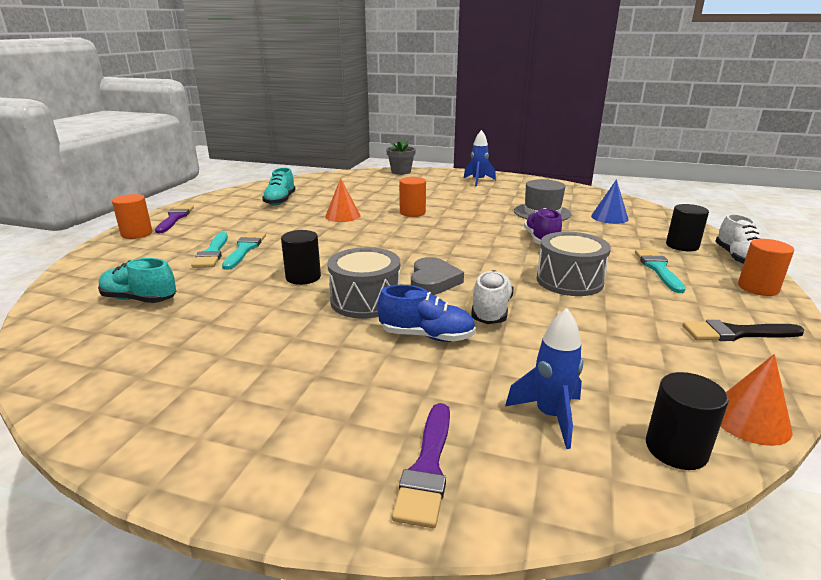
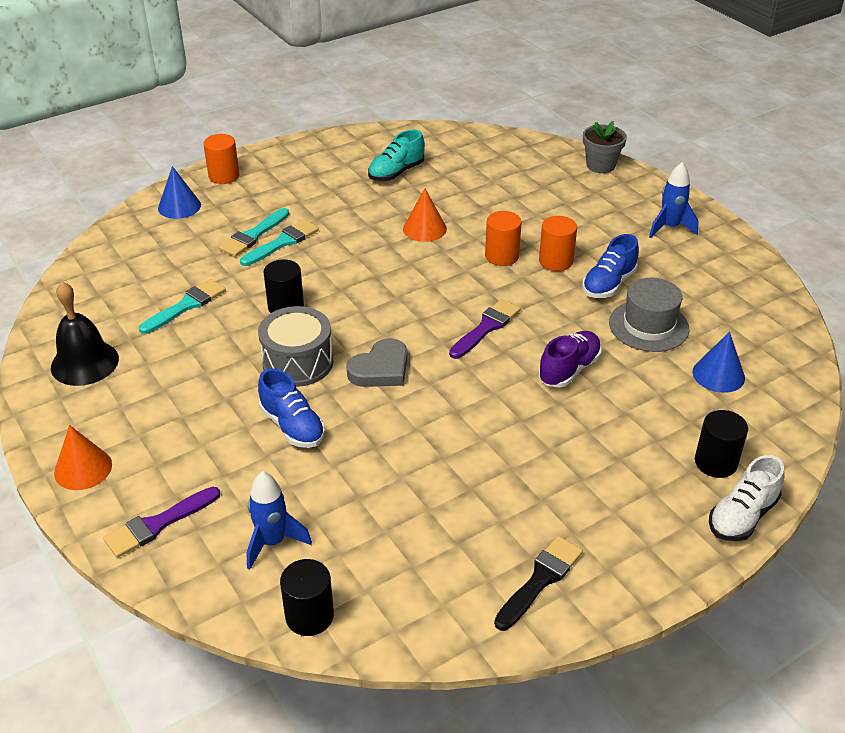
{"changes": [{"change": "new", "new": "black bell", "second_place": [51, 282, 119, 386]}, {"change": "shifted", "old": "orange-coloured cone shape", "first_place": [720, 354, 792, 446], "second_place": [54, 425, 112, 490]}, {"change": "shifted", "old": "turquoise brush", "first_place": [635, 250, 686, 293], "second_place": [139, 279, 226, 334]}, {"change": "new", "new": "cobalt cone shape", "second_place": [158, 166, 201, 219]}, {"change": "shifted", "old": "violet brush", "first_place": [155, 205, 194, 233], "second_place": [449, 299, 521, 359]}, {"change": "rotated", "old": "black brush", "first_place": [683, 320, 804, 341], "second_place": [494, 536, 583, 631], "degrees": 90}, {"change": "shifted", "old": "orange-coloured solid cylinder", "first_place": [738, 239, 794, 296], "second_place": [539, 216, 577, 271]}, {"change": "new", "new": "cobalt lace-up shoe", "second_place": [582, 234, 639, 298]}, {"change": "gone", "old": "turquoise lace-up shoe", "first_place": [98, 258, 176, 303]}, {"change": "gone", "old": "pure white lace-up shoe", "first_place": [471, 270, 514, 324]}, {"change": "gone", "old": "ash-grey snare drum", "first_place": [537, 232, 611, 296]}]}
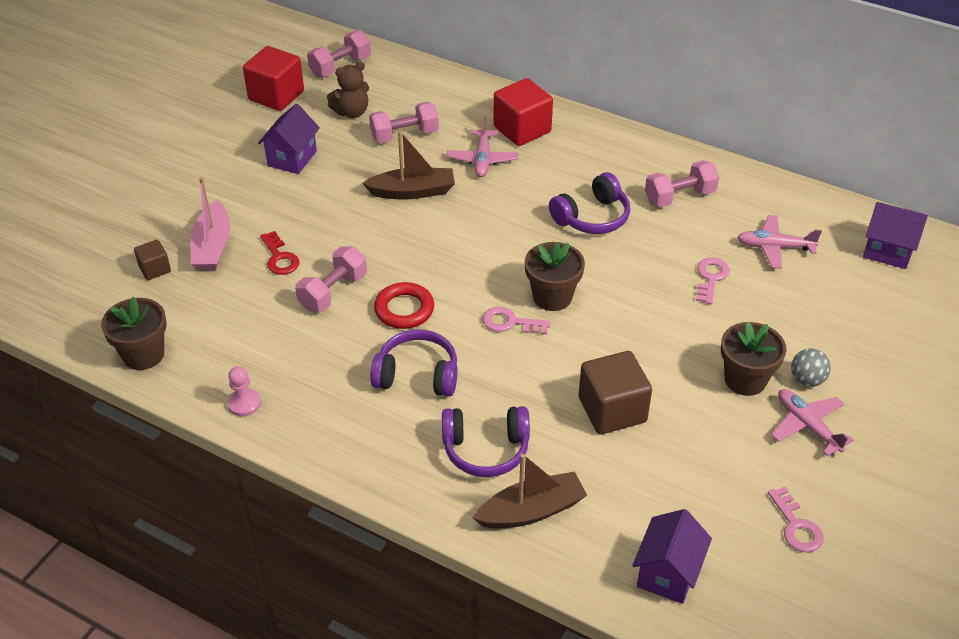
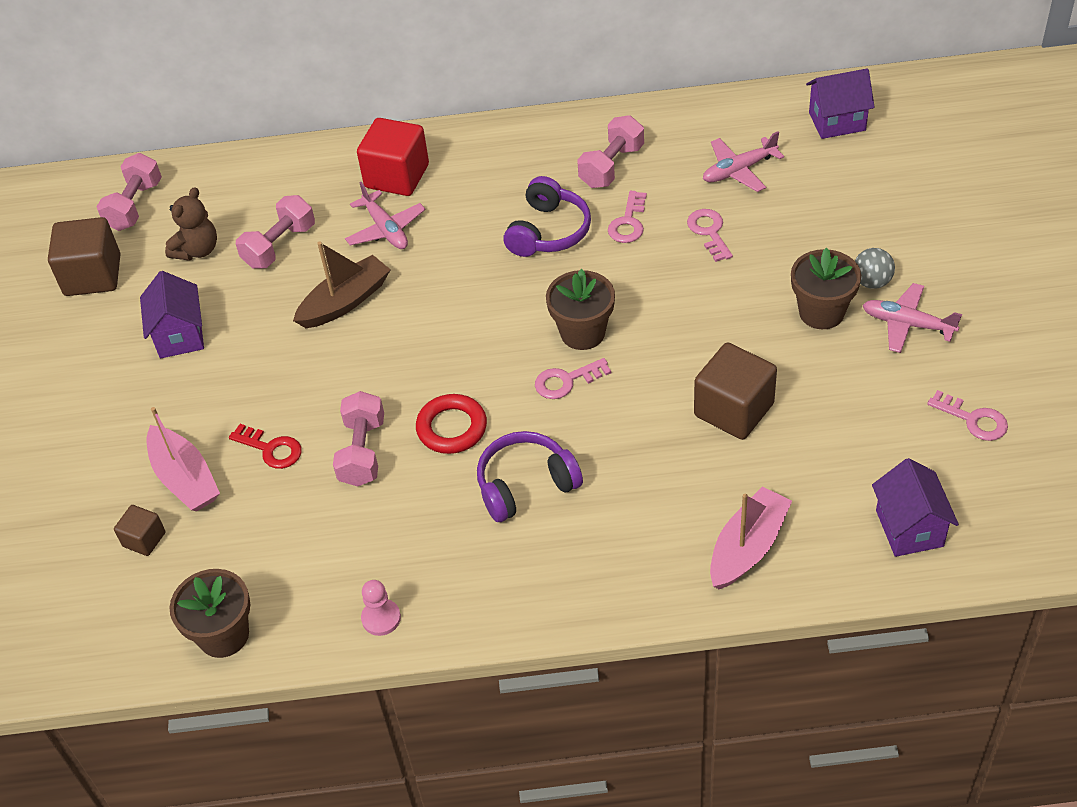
{"changes": [{"change": "repainted", "old": "scarlet solid cube", "new": "russet solid cube", "first_place": [243, 46, 304, 111], "second_place": [48, 217, 120, 296]}, {"change": "new", "new": "rose-pink latchkey", "second_place": [608, 191, 647, 243]}, {"change": "repainted", "old": "russet sailboat", "new": "rose-pink sailboat", "first_place": [473, 454, 587, 529], "second_place": [710, 486, 792, 589]}, {"change": "gone", "old": "violet over-ear headphones", "first_place": [442, 406, 530, 477]}]}
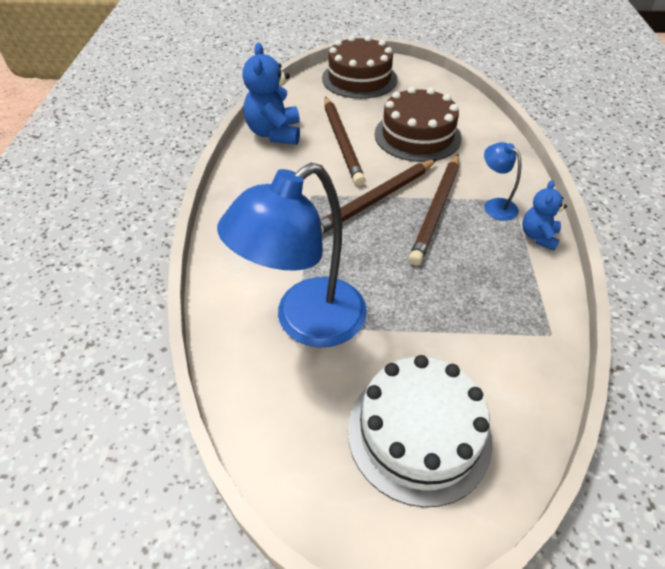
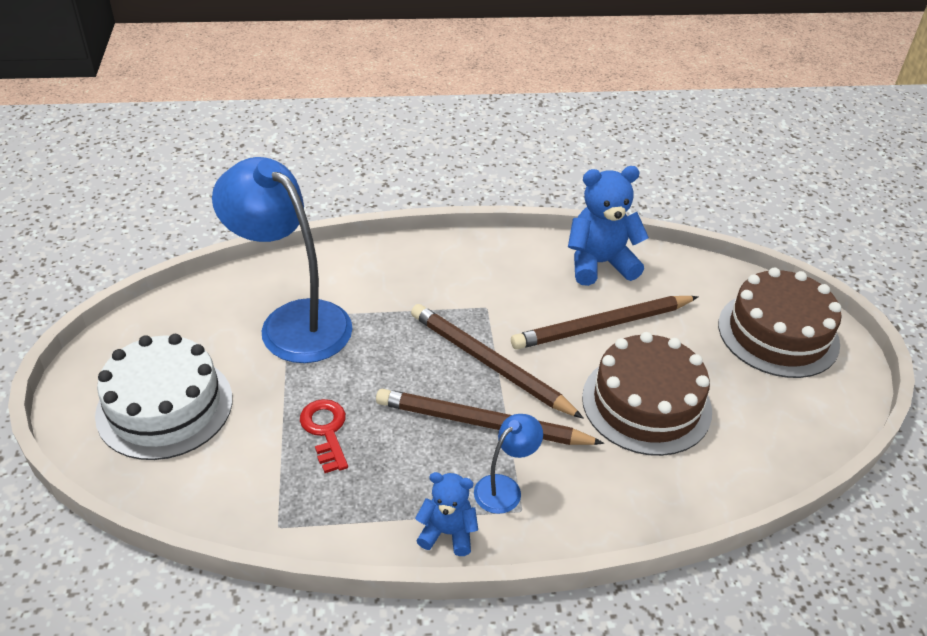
{"changes": [{"change": "new", "new": "scarlet latchkey", "second_place": [300, 399, 348, 473]}]}
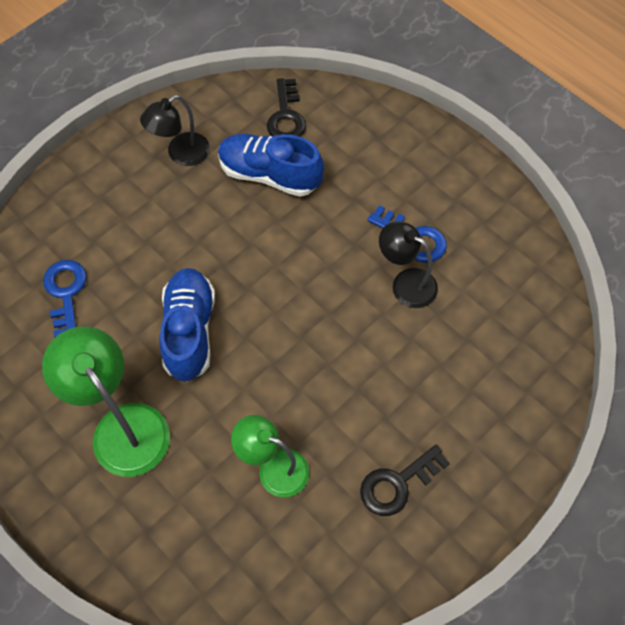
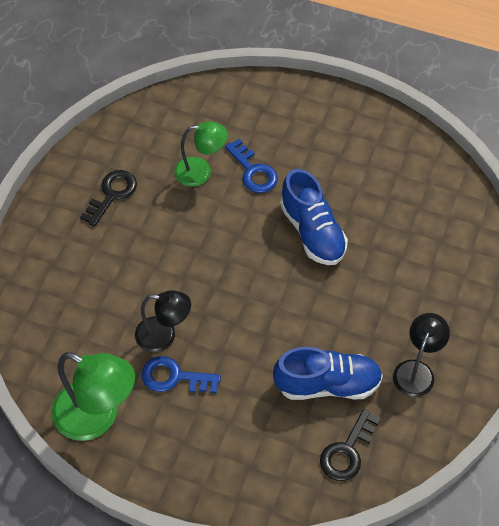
{"changes": [{"change": "shifted", "old": "green lamp", "first_place": [42, 326, 170, 477], "second_place": [51, 352, 135, 441]}, {"change": "shifted", "old": "cobalt latchkey", "first_place": [43, 260, 87, 338], "second_place": [225, 139, 278, 193]}, {"change": "rotated", "old": "black latchkey", "first_place": [267, 78, 306, 137], "second_place": [320, 409, 380, 481], "degrees": -120}]}
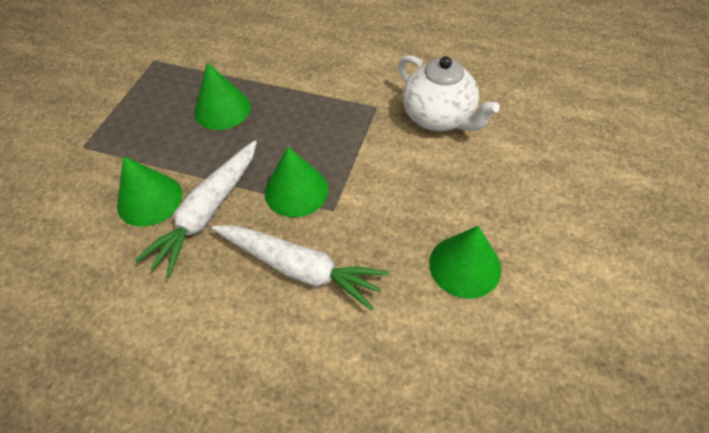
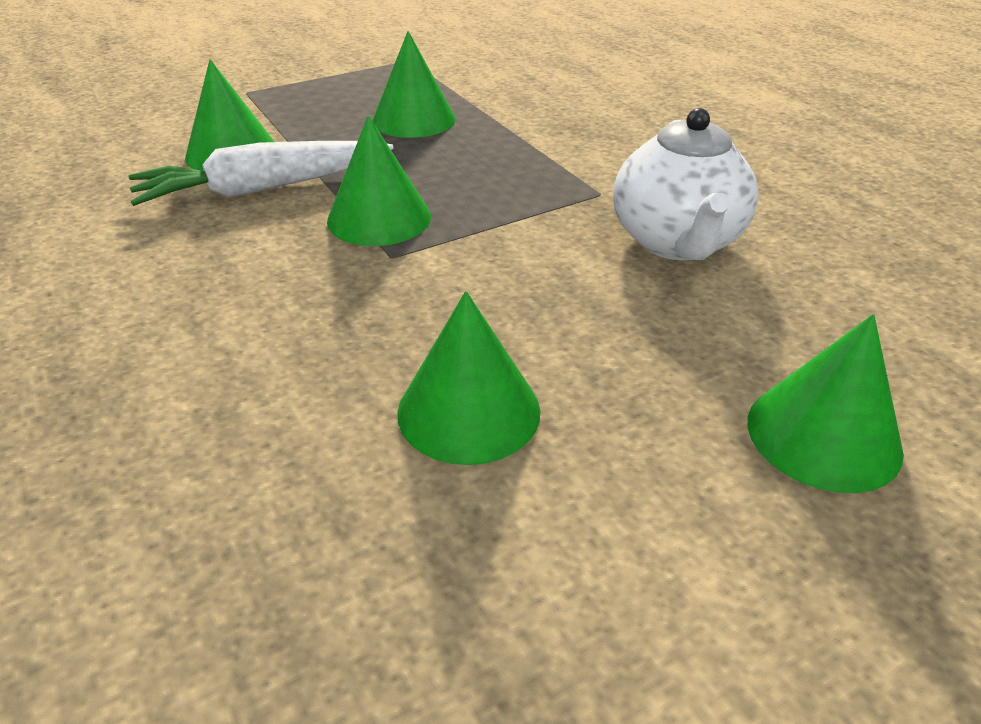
{"changes": [{"change": "new", "new": "green cone shape", "second_place": [748, 314, 904, 493]}, {"change": "gone", "old": "pure white toy carrot", "first_place": [212, 225, 388, 311]}]}
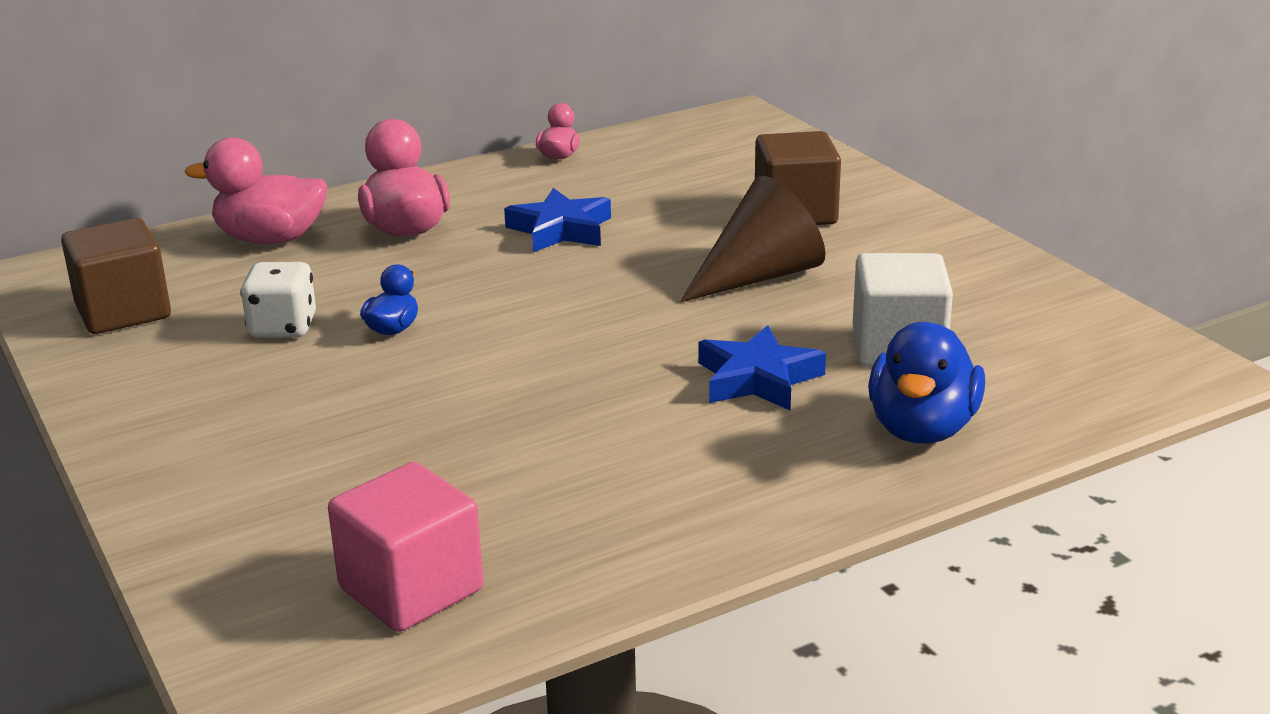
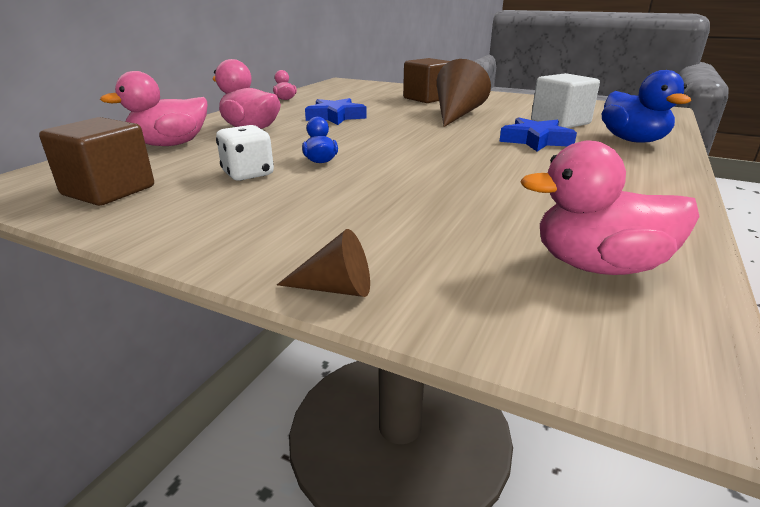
{"changes": [{"change": "new", "new": "russet cone shape", "second_place": [277, 229, 370, 297]}, {"change": "swapped", "old": "rose-pink solid cube", "new": "rose-pink toy duck", "first_place": [328, 462, 484, 632], "second_place": [520, 141, 700, 275]}]}
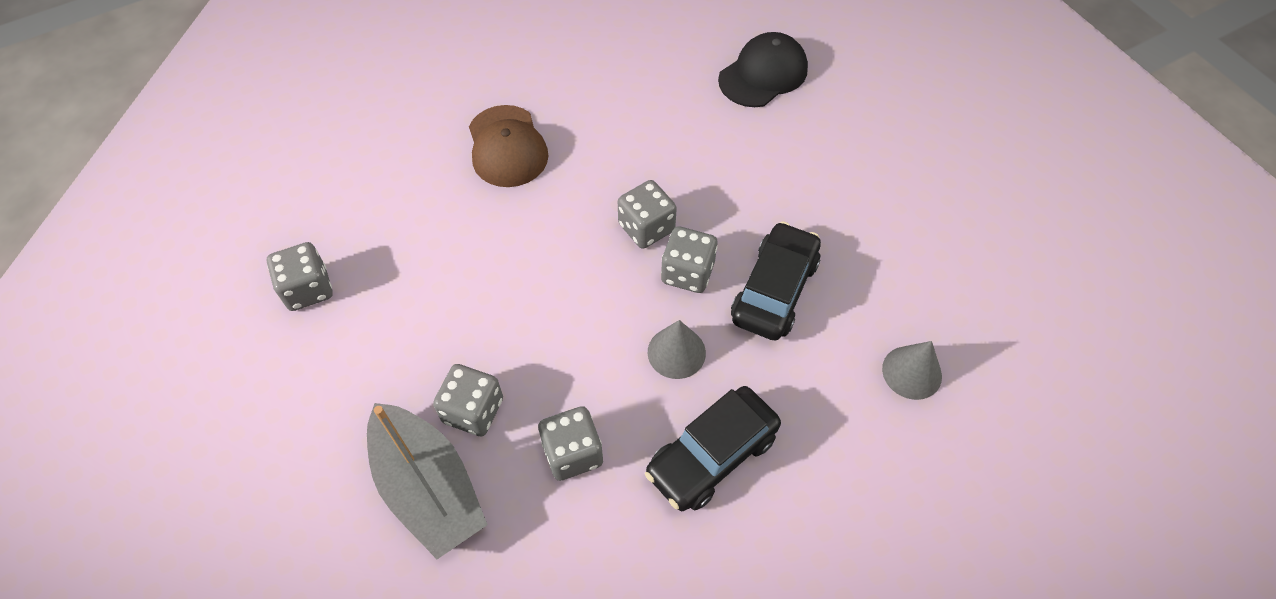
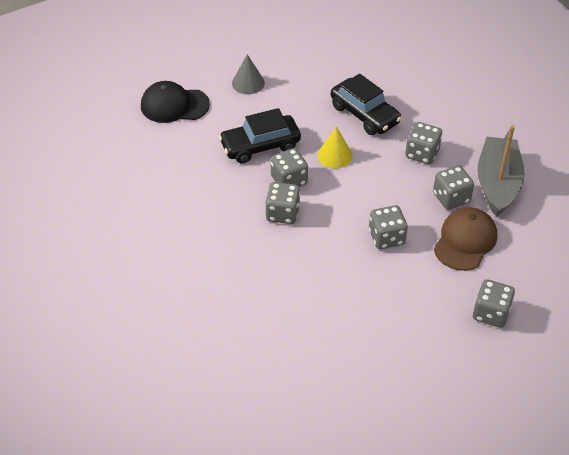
{"changes": [{"change": "shifted", "old": "black cap", "first_place": [718, 32, 808, 107], "second_place": [141, 81, 210, 123]}, {"change": "repainted", "old": "ash-grey cone shape", "new": "bright yellow cone shape", "first_place": [648, 320, 706, 379], "second_place": [317, 127, 353, 168]}, {"change": "rotated", "old": "black toy car", "first_place": [645, 386, 781, 511], "second_place": [331, 74, 402, 135], "degrees": 45}, {"change": "new", "new": "ash-grey dice", "second_place": [369, 205, 408, 249]}, {"change": "shifted", "old": "russet cap", "first_place": [469, 105, 548, 187], "second_place": [434, 207, 497, 271]}]}
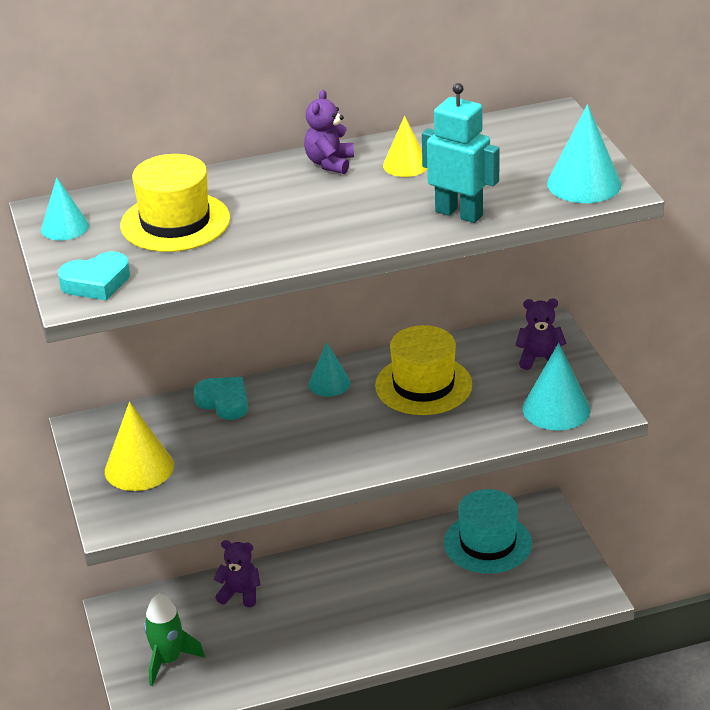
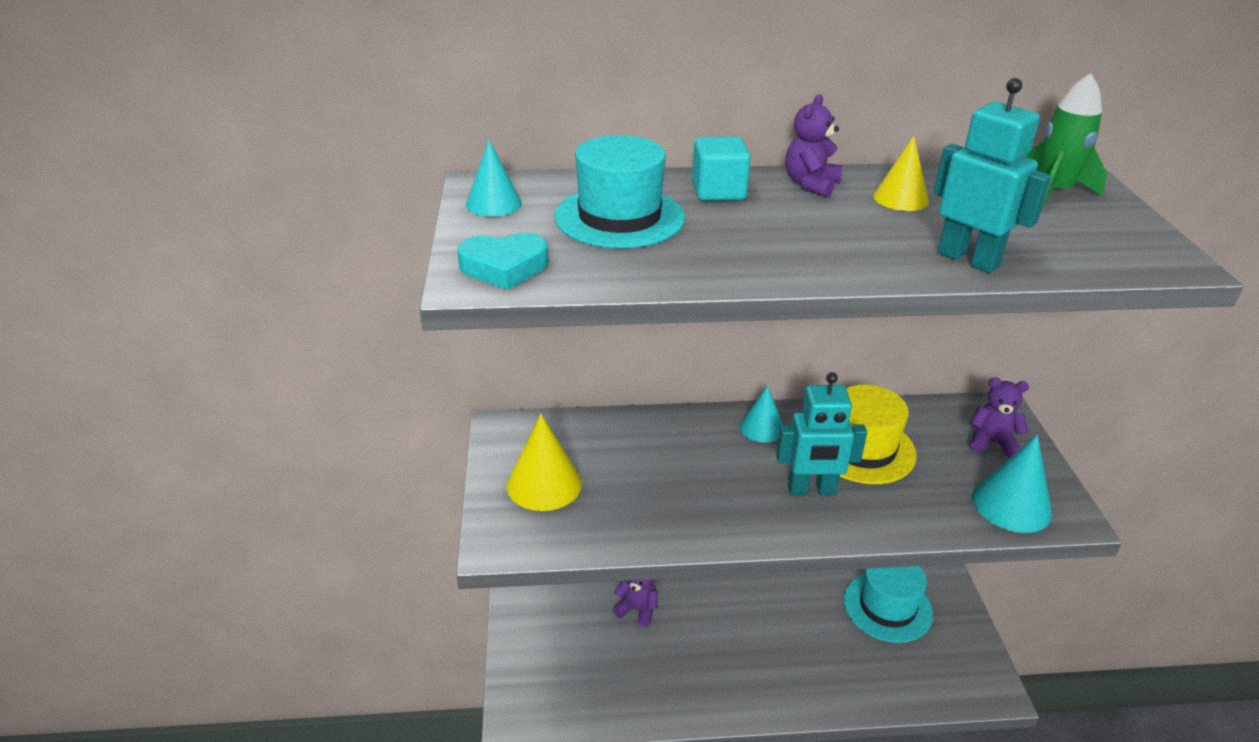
{"changes": [{"change": "repainted", "old": "bright yellow top hat", "new": "turquoise top hat", "first_place": [120, 154, 230, 252], "second_place": [555, 135, 685, 248]}, {"change": "new", "new": "turquoise solid cube", "second_place": [692, 137, 751, 201]}, {"change": "new", "new": "turquoise robot", "second_place": [776, 372, 867, 495]}, {"change": "shifted", "old": "green toy rocket", "first_place": [144, 593, 205, 686], "second_place": [1026, 73, 1107, 209]}, {"change": "gone", "old": "turquoise love heart", "first_place": [194, 377, 248, 420]}, {"change": "gone", "old": "turquoise cone shape", "first_place": [547, 104, 621, 203]}]}
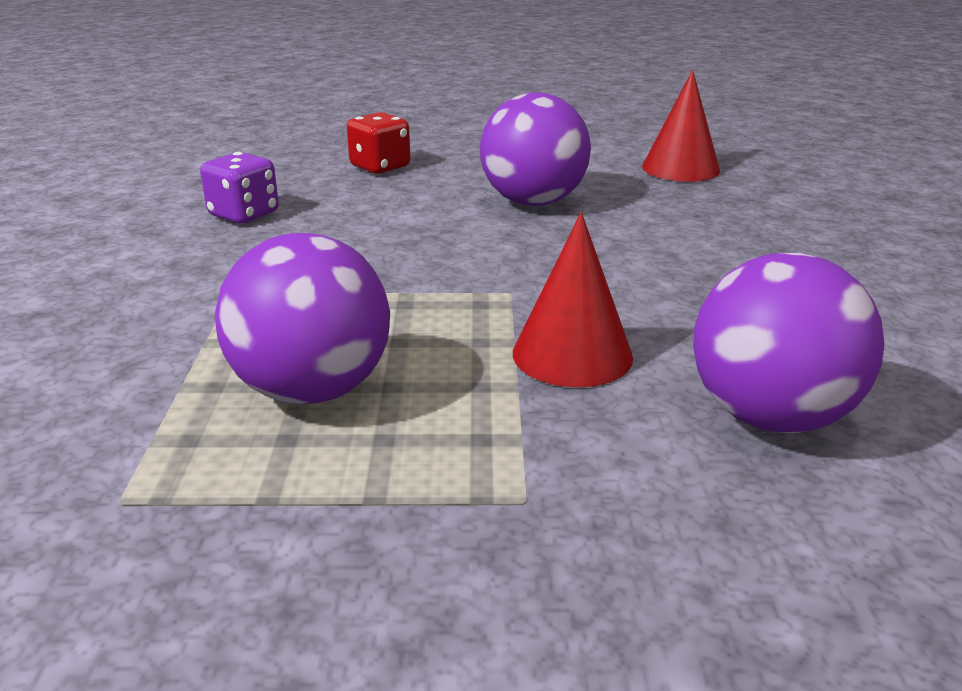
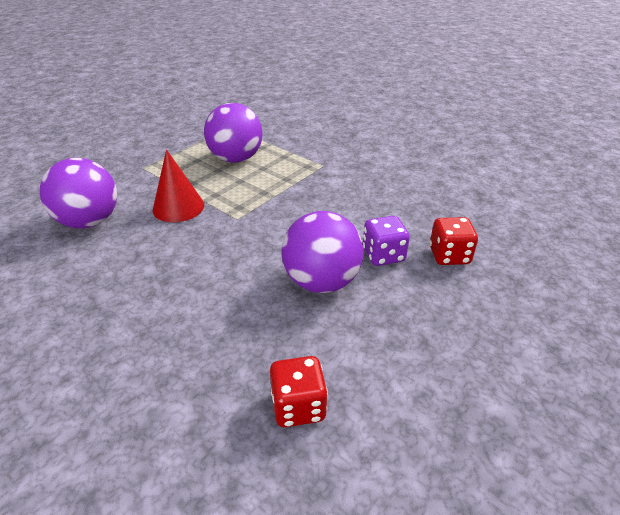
{"changes": [{"change": "swapped", "old": "scarlet cone shape", "new": "scarlet dice", "first_place": [642, 70, 720, 182], "second_place": [270, 356, 328, 427]}, {"change": "shifted", "old": "violet dice", "first_place": [200, 152, 279, 224], "second_place": [363, 216, 410, 266]}]}
